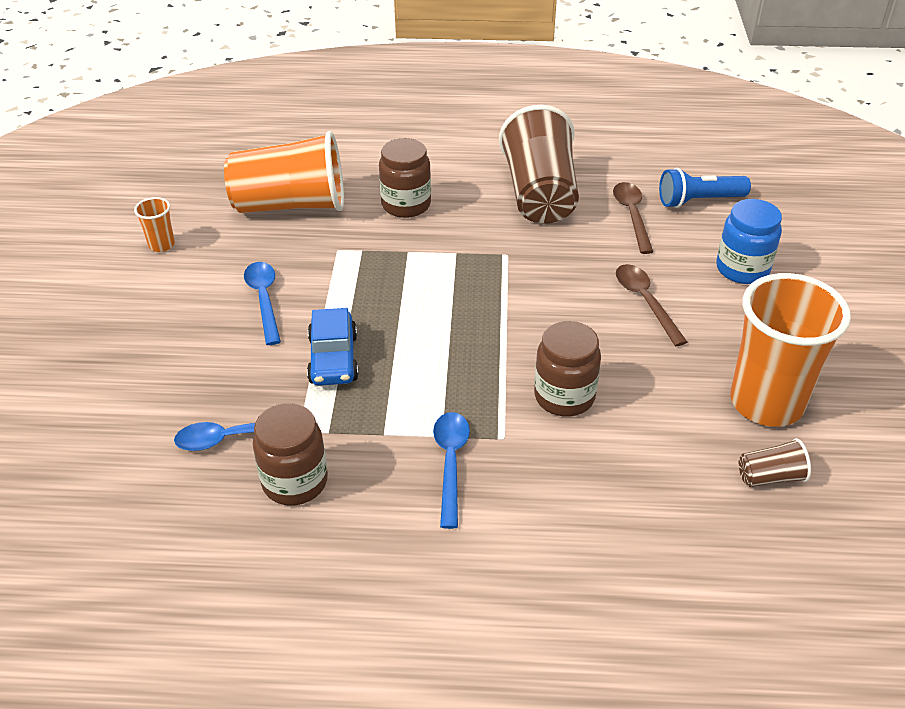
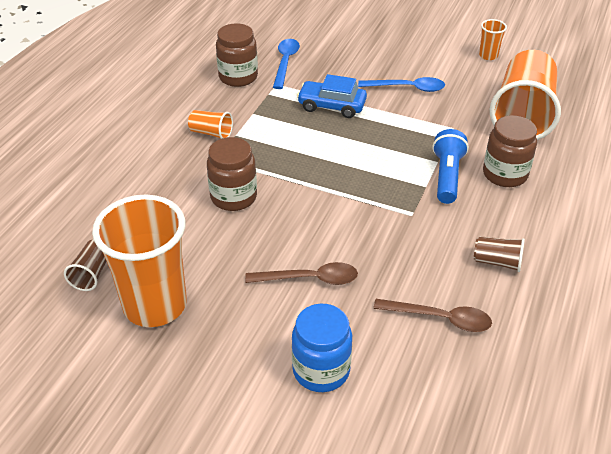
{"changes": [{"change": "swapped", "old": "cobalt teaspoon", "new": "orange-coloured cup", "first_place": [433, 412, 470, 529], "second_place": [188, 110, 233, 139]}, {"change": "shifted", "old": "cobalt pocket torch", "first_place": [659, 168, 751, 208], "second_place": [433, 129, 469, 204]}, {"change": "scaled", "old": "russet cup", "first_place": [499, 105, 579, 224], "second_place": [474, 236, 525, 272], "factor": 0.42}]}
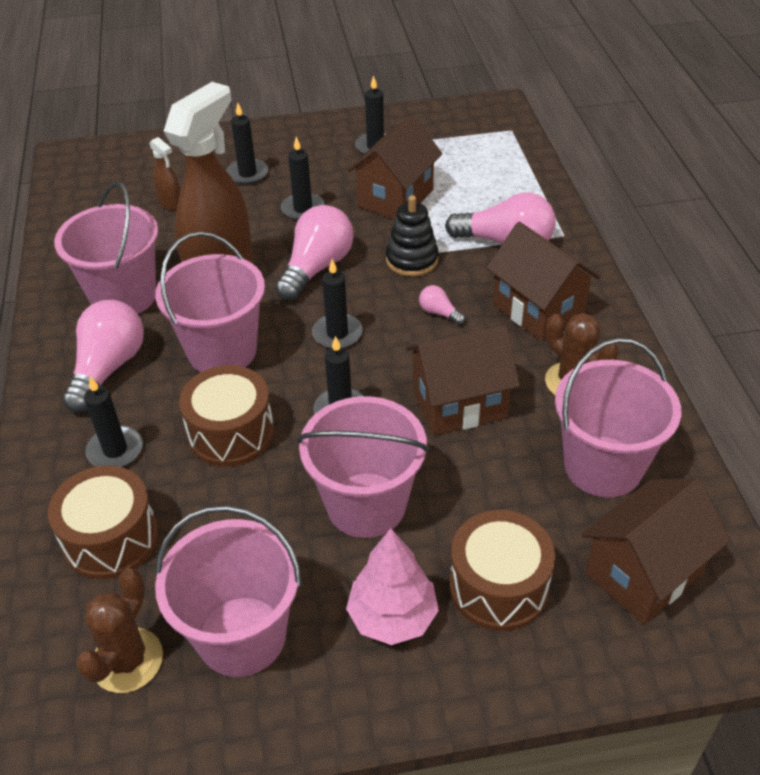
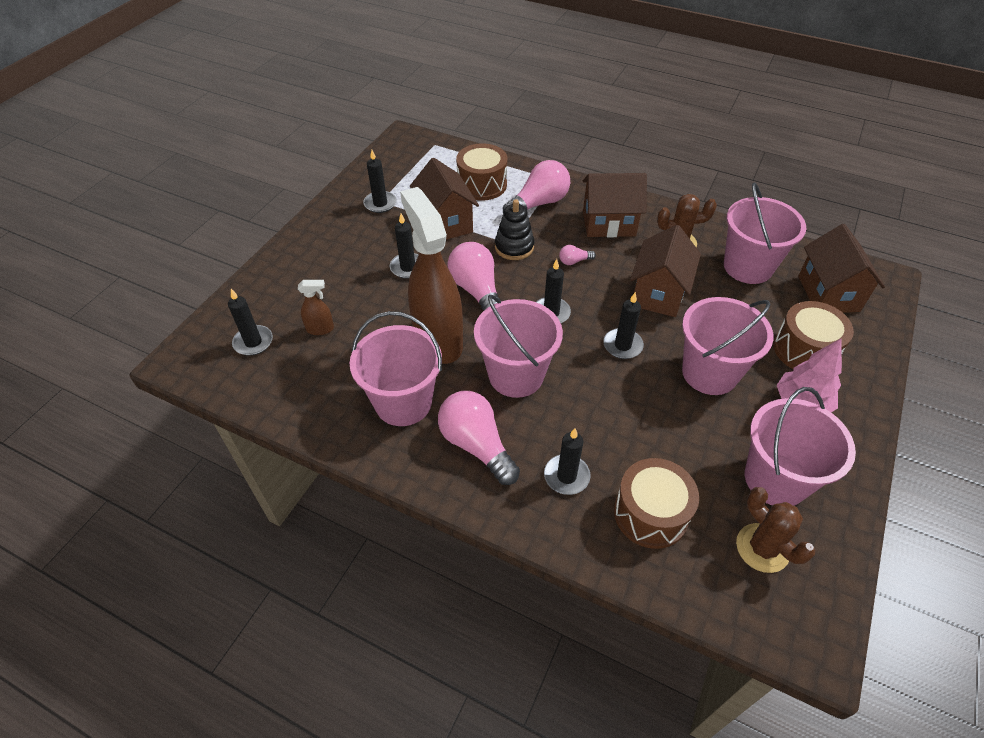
{"changes": [{"change": "shifted", "old": "black candle", "first_place": [226, 102, 268, 185], "second_place": [228, 289, 273, 356]}, {"change": "shifted", "old": "russet snare drum", "first_place": [179, 365, 274, 467], "second_place": [456, 143, 508, 201]}]}
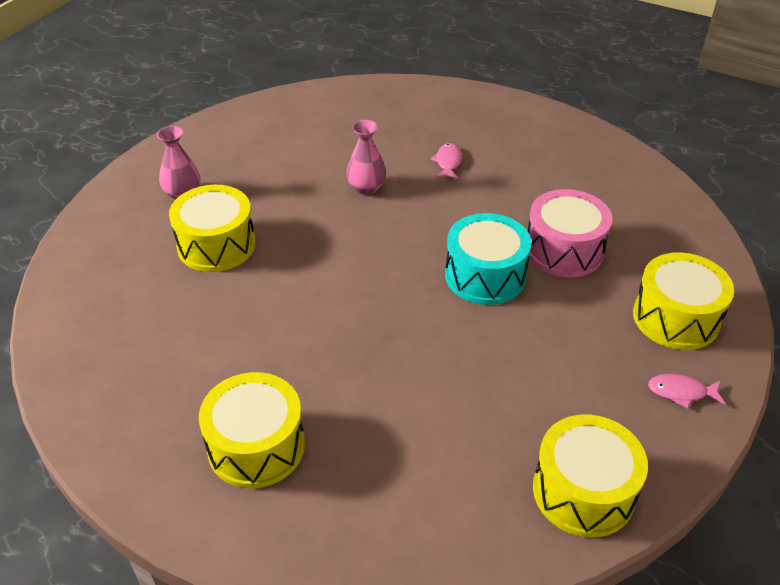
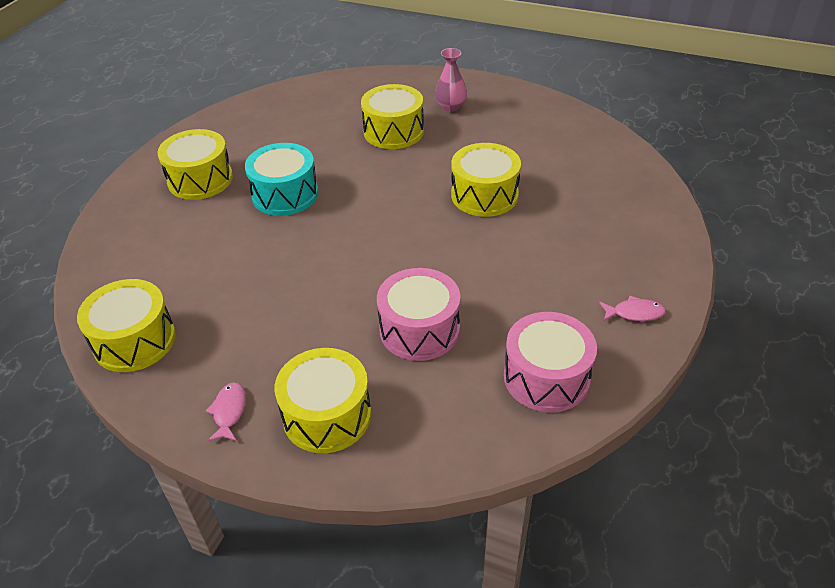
{"changes": [{"change": "shifted", "old": "turquoise snare drum", "first_place": [445, 213, 531, 305], "second_place": [245, 143, 318, 216]}, {"change": "swapped", "old": "rose-pink vase", "new": "bright yellow snare drum", "first_place": [346, 120, 386, 195], "second_place": [451, 143, 521, 217]}, {"change": "new", "new": "rose-pink snare drum", "second_place": [504, 312, 597, 412]}, {"change": "shifted", "old": "rose-pink fish figure", "first_place": [431, 143, 462, 179], "second_place": [599, 296, 666, 321]}]}
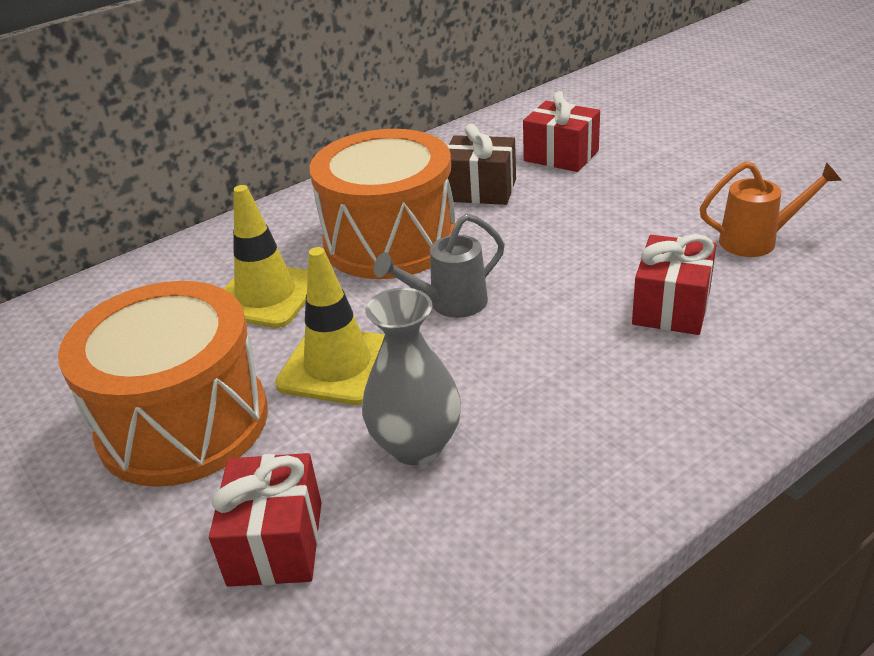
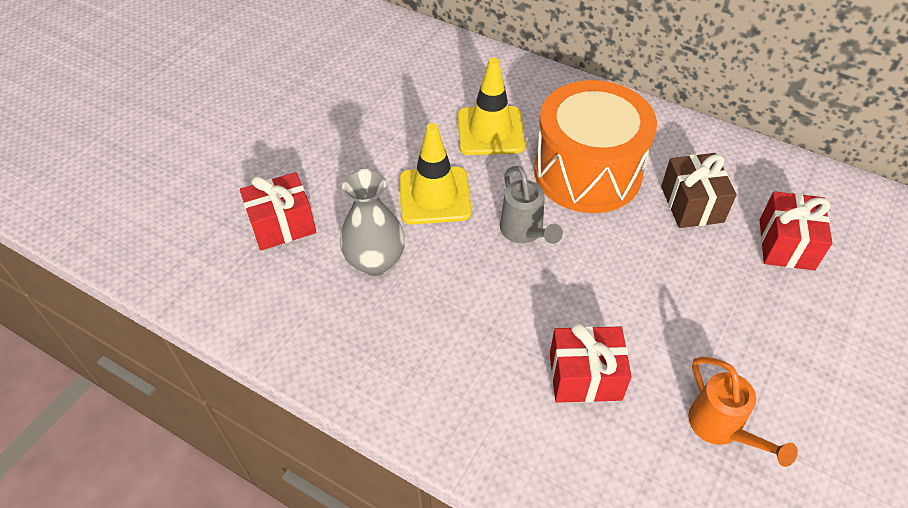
{"changes": [{"change": "rotated", "old": "ash-grey watering can", "first_place": [374, 213, 505, 318], "second_place": [500, 166, 563, 244], "degrees": -150}, {"change": "gone", "old": "orange-coloured snare drum", "first_place": [58, 281, 268, 487]}]}
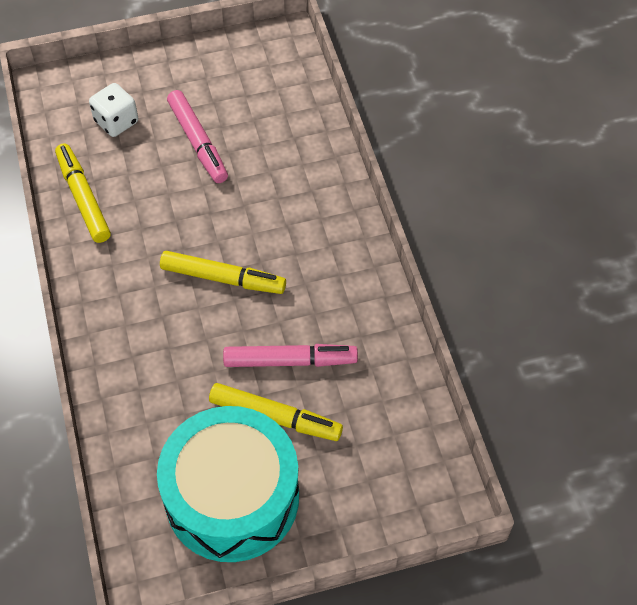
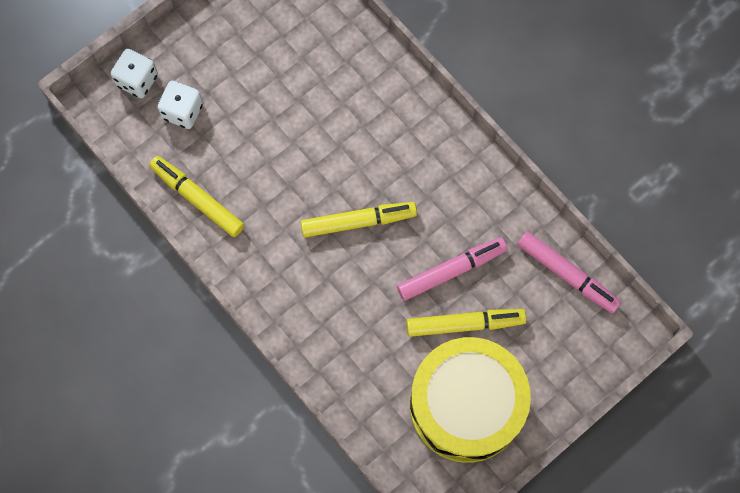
{"changes": [{"change": "new", "new": "pure white dice", "second_place": [111, 49, 158, 98]}, {"change": "repainted", "old": "turquoise snare drum", "new": "bright yellow snare drum", "first_place": [157, 406, 299, 562], "second_place": [410, 337, 531, 462]}, {"change": "shifted", "old": "rose-pink marker", "first_place": [167, 90, 228, 183], "second_place": [517, 231, 621, 314]}]}
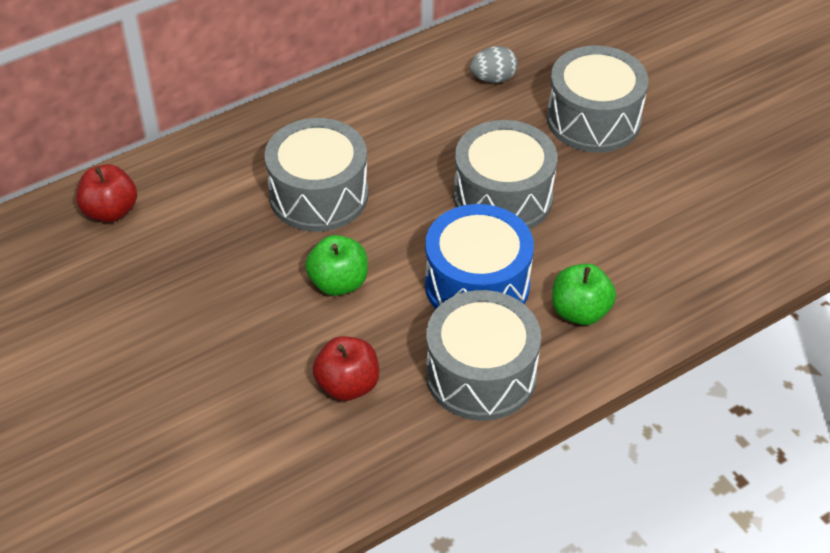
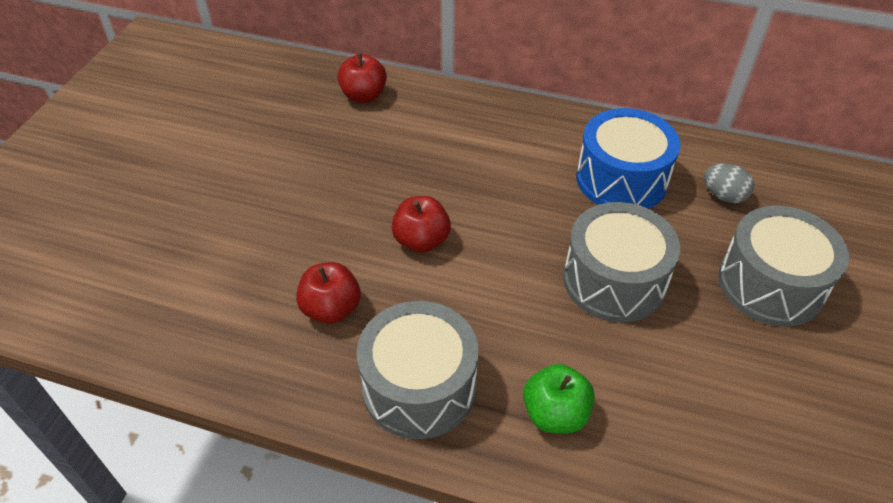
{"changes": [{"change": "repainted", "old": "green toy apple", "new": "scarlet toy apple", "first_place": [305, 235, 368, 296], "second_place": [392, 196, 451, 253]}, {"change": "shifted", "old": "cobalt snare drum", "first_place": [425, 204, 534, 309], "second_place": [576, 108, 680, 209]}, {"change": "gone", "old": "ash-grey snare drum", "first_place": [264, 118, 368, 232]}]}
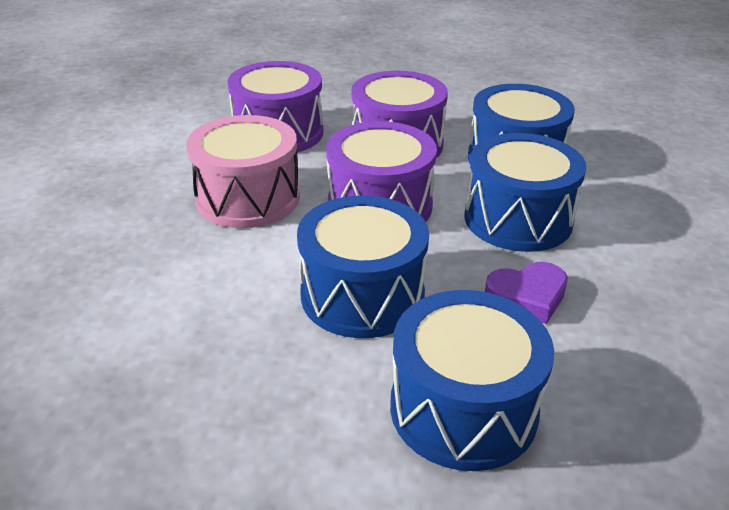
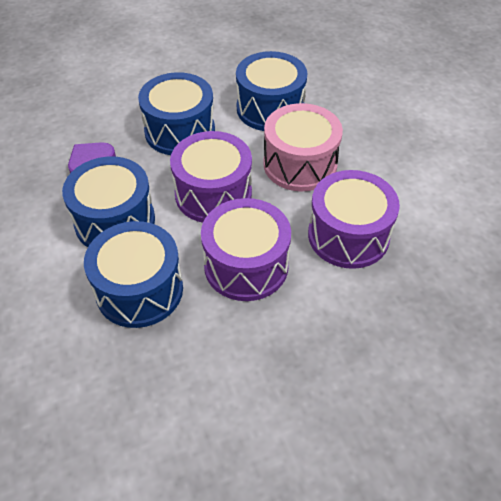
{"changes": [{"change": "shifted", "old": "cobalt snare drum", "first_place": [390, 290, 554, 471], "second_place": [236, 51, 307, 131]}]}
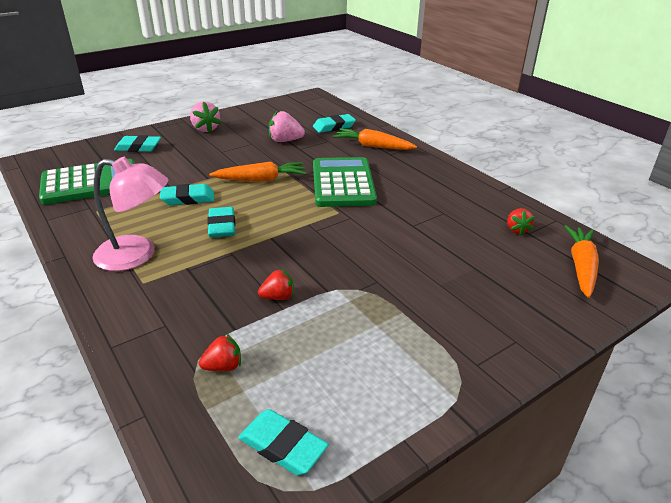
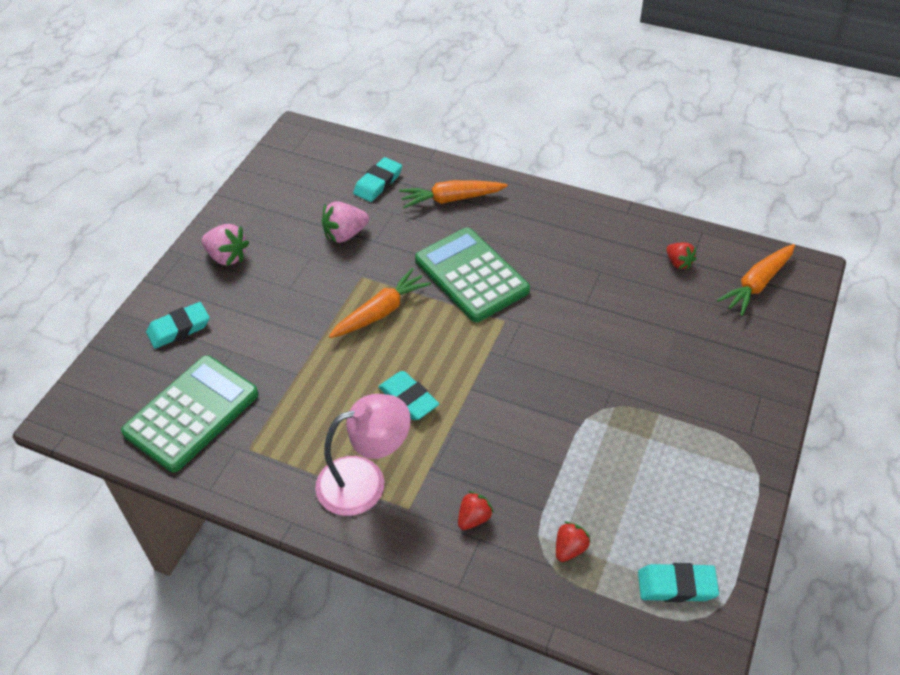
{"changes": [{"change": "shifted", "old": "scarlet strawberry", "first_place": [258, 269, 294, 300], "second_place": [458, 491, 494, 530]}, {"change": "rotated", "old": "orange-coloured toy carrot", "first_place": [564, 225, 599, 298], "second_place": [717, 244, 795, 316], "degrees": -120}, {"change": "gone", "old": "turquoise pencil eraser", "first_place": [160, 184, 214, 205]}]}
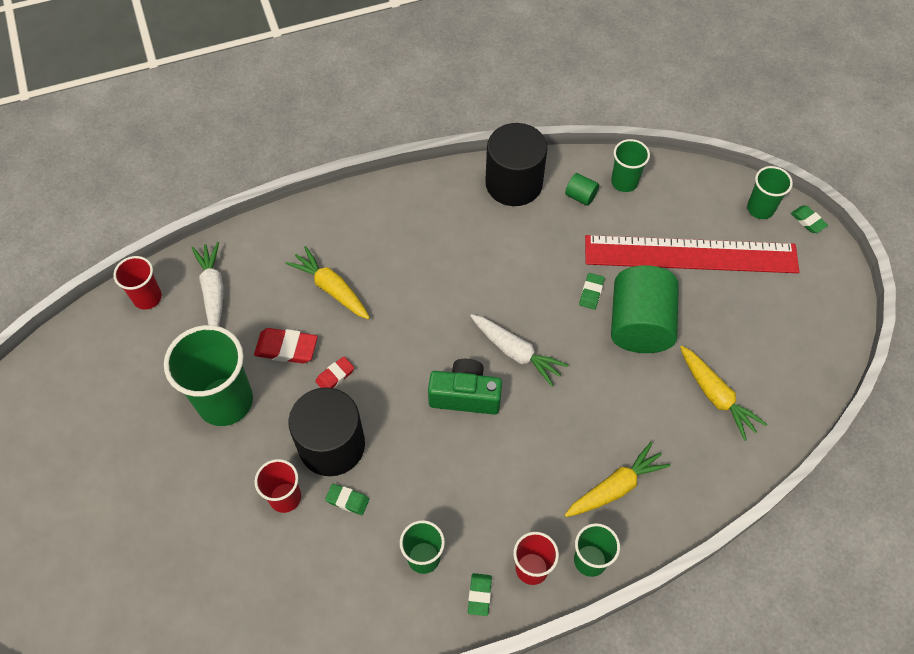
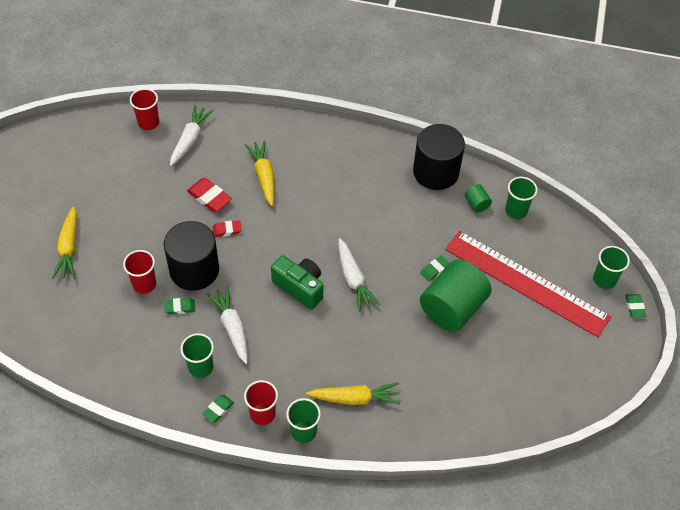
{"changes": [{"change": "shifted", "old": "bright yellow toy carrot", "first_place": [680, 346, 767, 441], "second_place": [52, 206, 77, 279]}, {"change": "rotated", "old": "green pencil eraser", "first_place": [325, 484, 369, 515], "second_place": [164, 298, 195, 314], "degrees": -60}, {"change": "new", "new": "pure white toy carrot", "second_place": [207, 286, 248, 364]}, {"change": "gone", "old": "green cup", "first_place": [164, 325, 253, 426]}]}
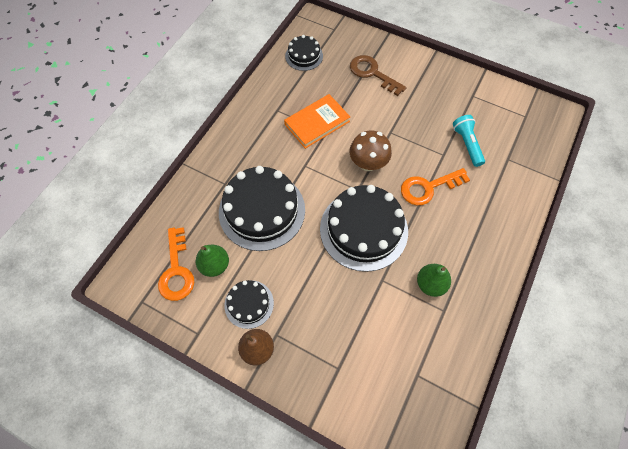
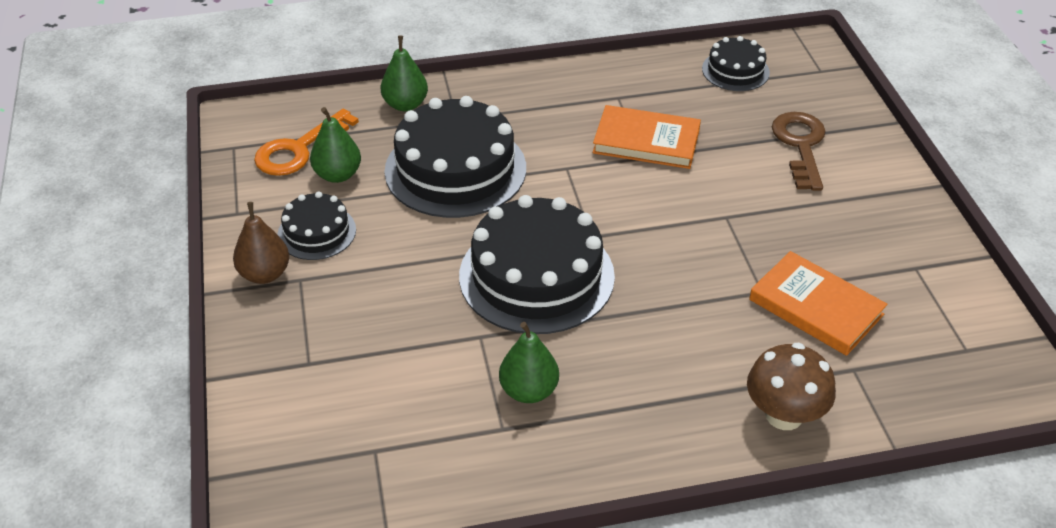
{"changes": [{"change": "new", "new": "green pear fruit", "second_place": [381, 35, 428, 111]}, {"change": "shifted", "old": "russet toadstool", "first_place": [350, 131, 392, 171], "second_place": [747, 343, 836, 430]}, {"change": "swapped", "old": "turquoise pocket torch", "new": "orange-coloured hardback", "first_place": [453, 115, 485, 167], "second_place": [749, 251, 887, 356]}, {"change": "gone", "old": "orange-coloured latchkey", "first_place": [401, 168, 470, 205]}]}
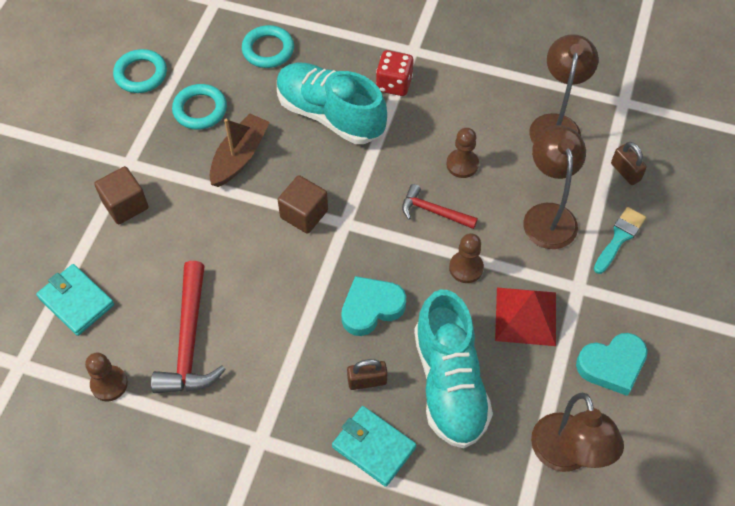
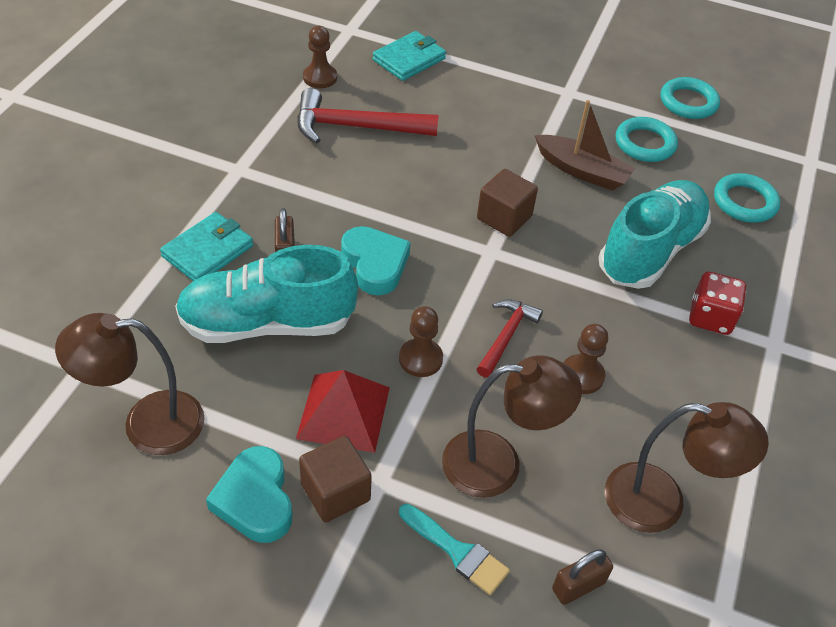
{"changes": [{"change": "shifted", "old": "russet solid cube", "first_place": [94, 166, 149, 224], "second_place": [299, 436, 372, 522]}]}
